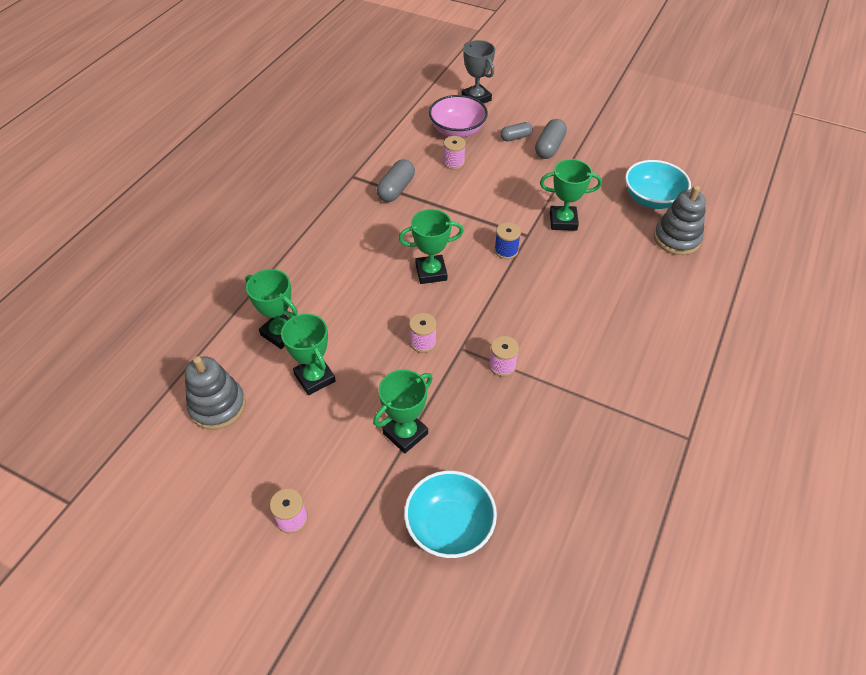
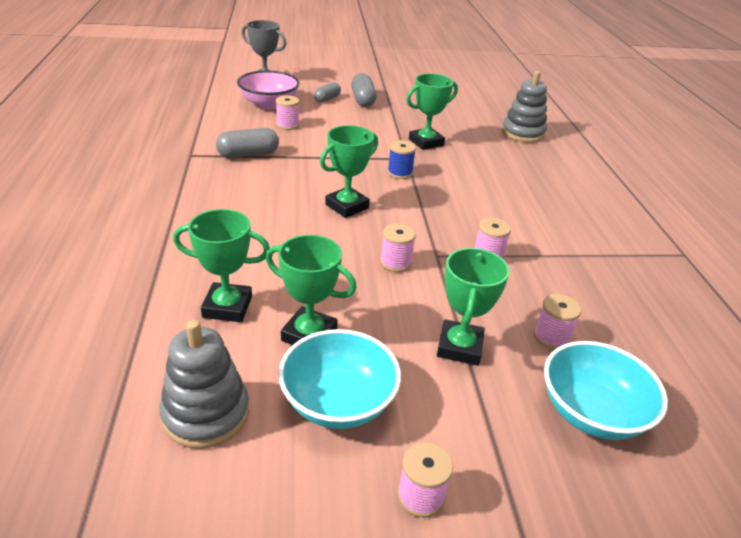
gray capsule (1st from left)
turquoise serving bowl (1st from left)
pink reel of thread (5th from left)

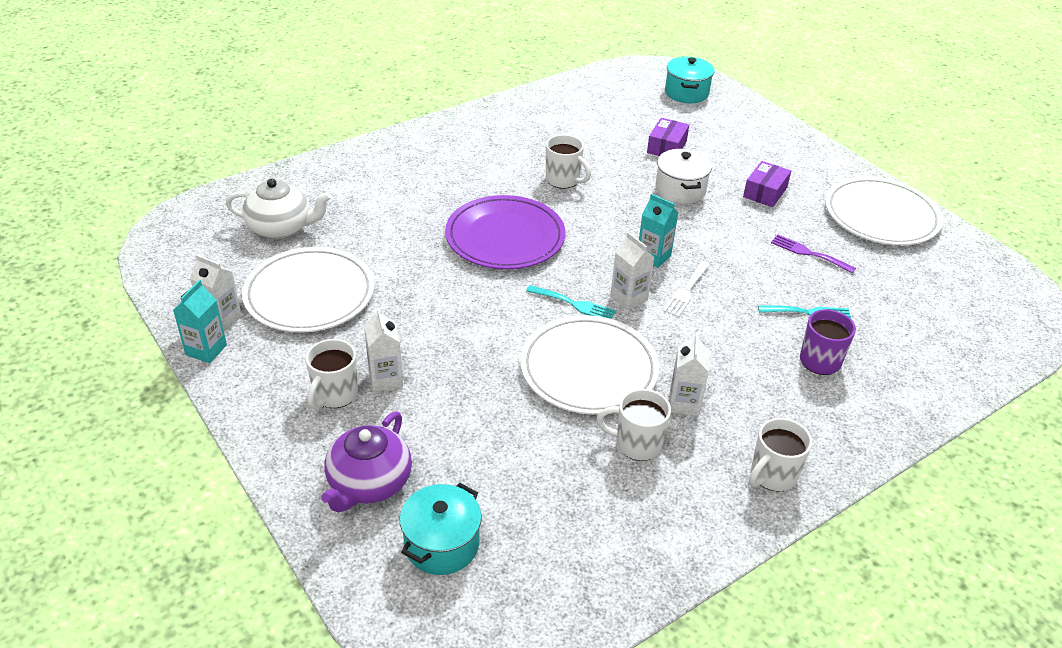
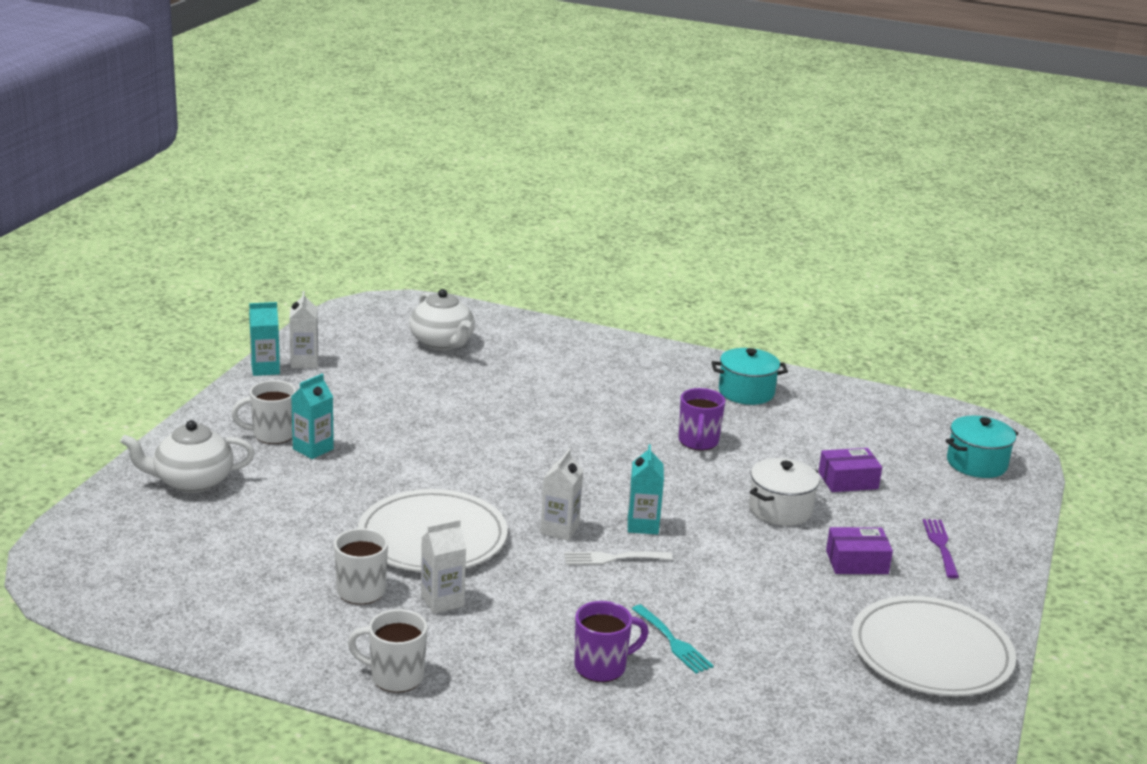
snow-white plate (1st from left in the first image)
snow-white china teapot (1st from left)
turquoise milk carton (2nd from left)
turquoise stockpot (1st from left)
purple plate
turquoise dinner fork (1st from left in the first image)
purple coffee mug (2nd from left)
purple dinner fork

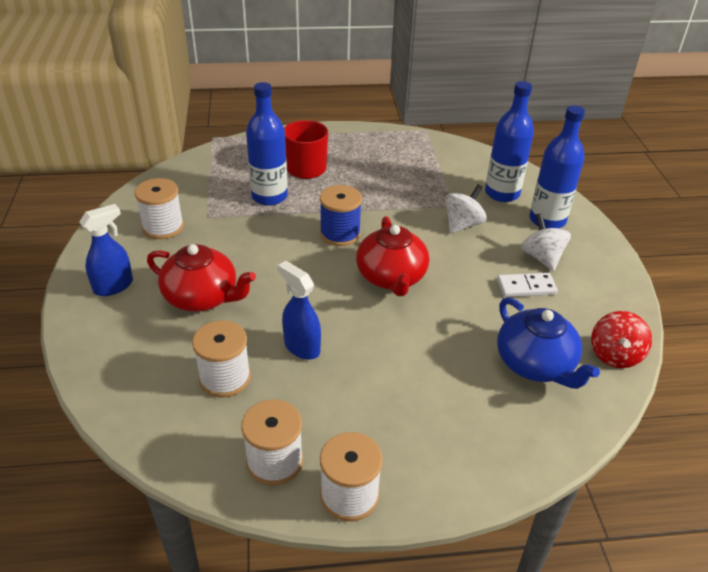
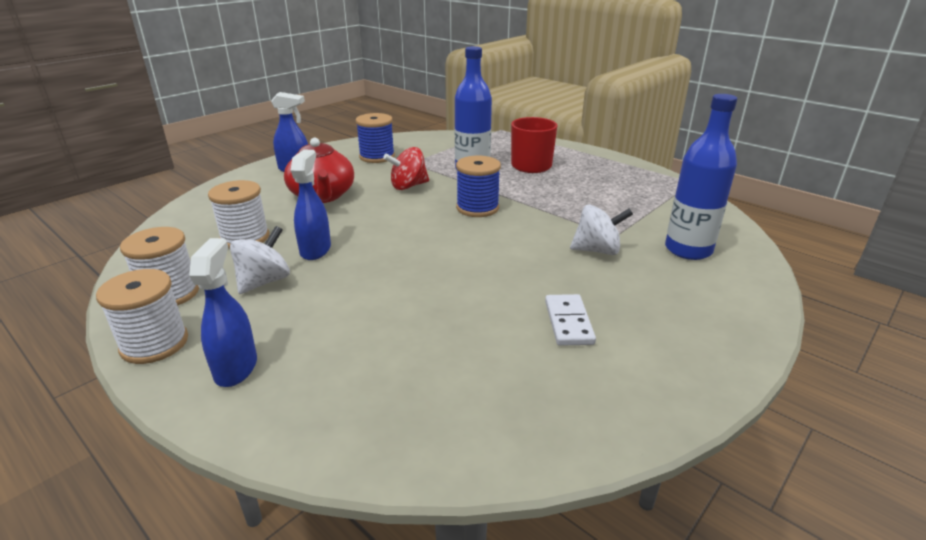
royal blue reel of thread (1st from left)
crimson china teapot (2nd from left in the first image)
snow-white domino
royal blue china teapot
snow-white spinning top (1st from left)
royal blue flask (3rd from left in the first image)
crimson spinning top
royal blue sprayer (1st from left)

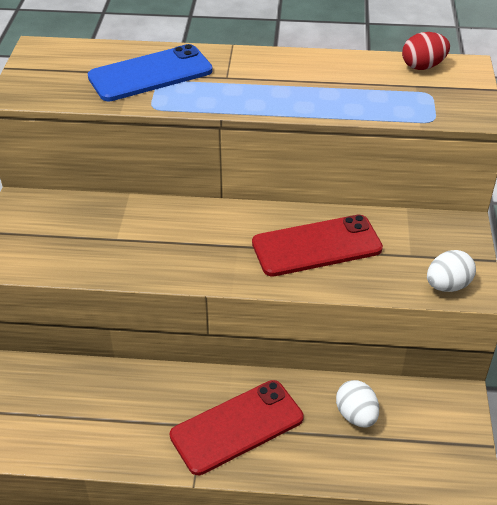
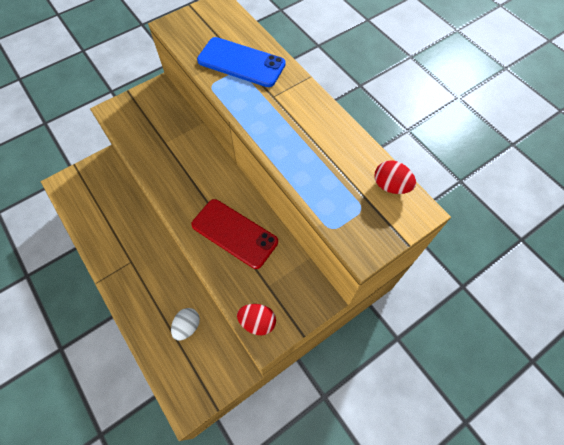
crimson phone (1st from left in the first image)
crimson egg shape (1st from left)

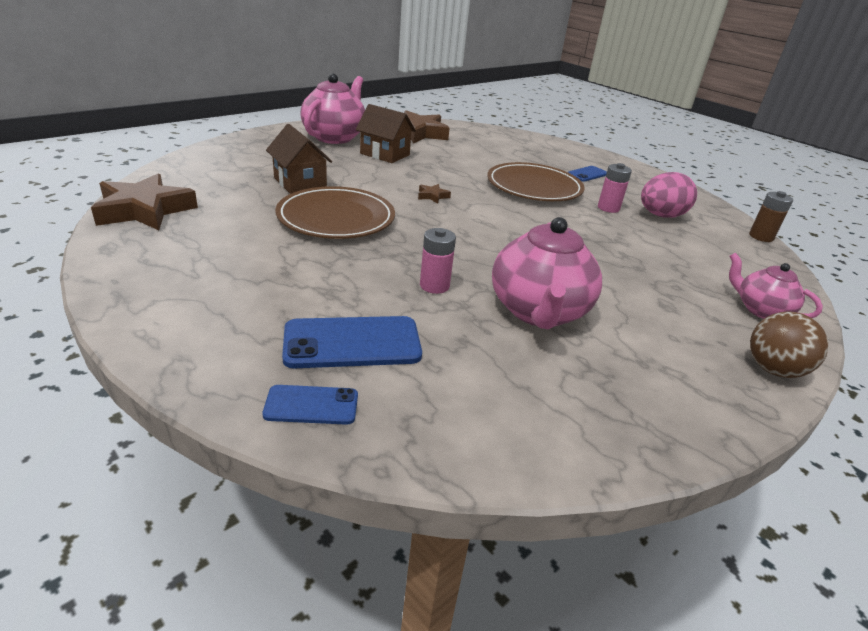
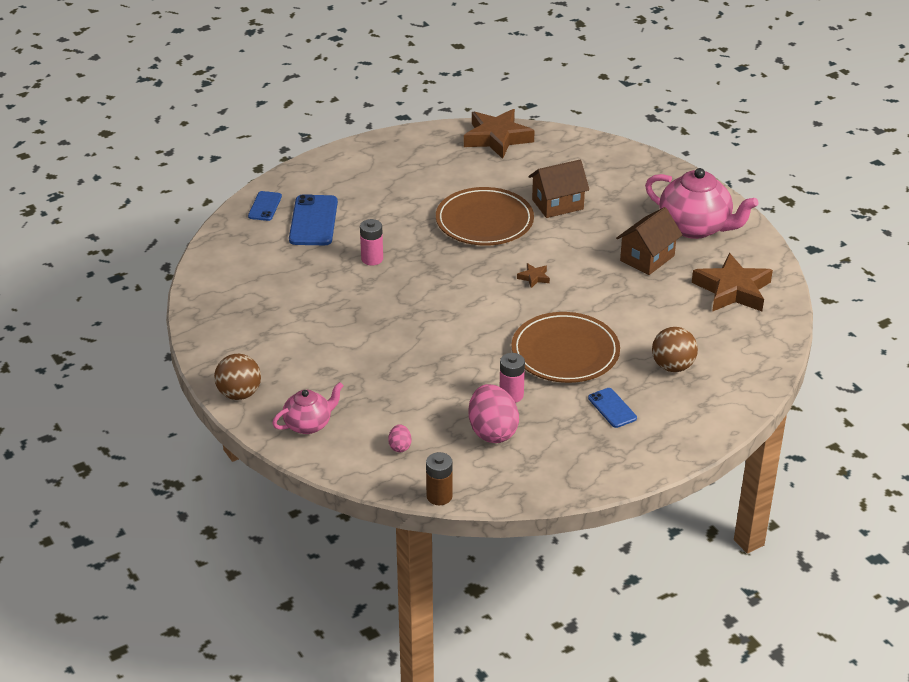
pink china teapot (2nd from left in the first image)
pink egg shape (1st from left)
dark brown sphere (2nd from left)

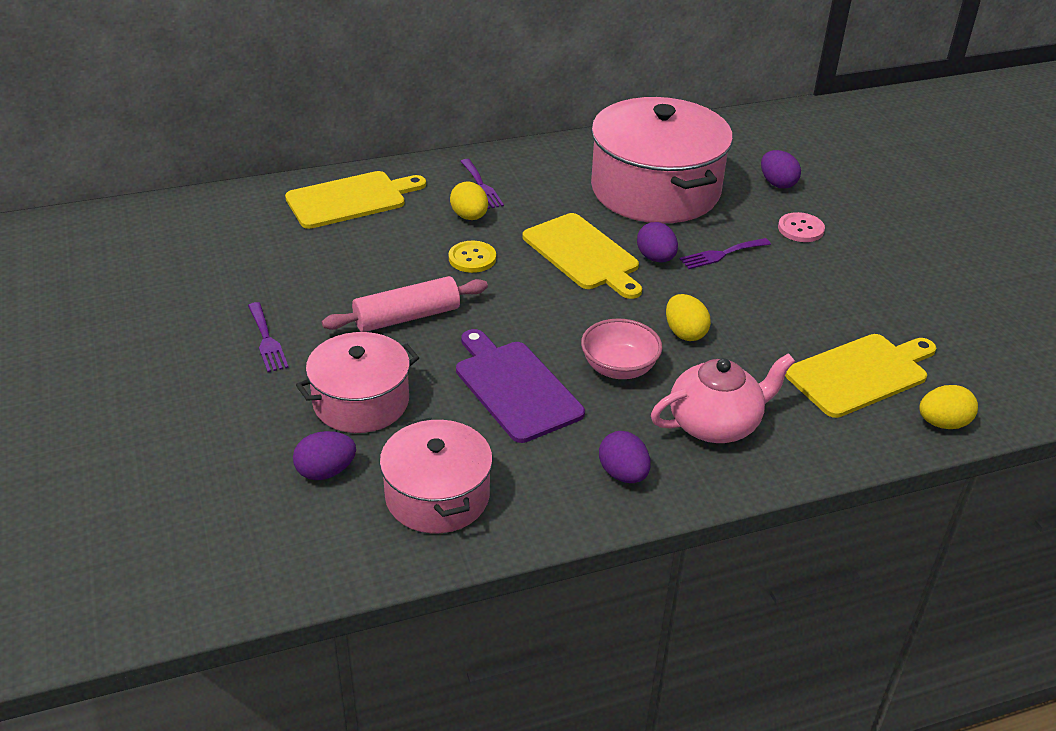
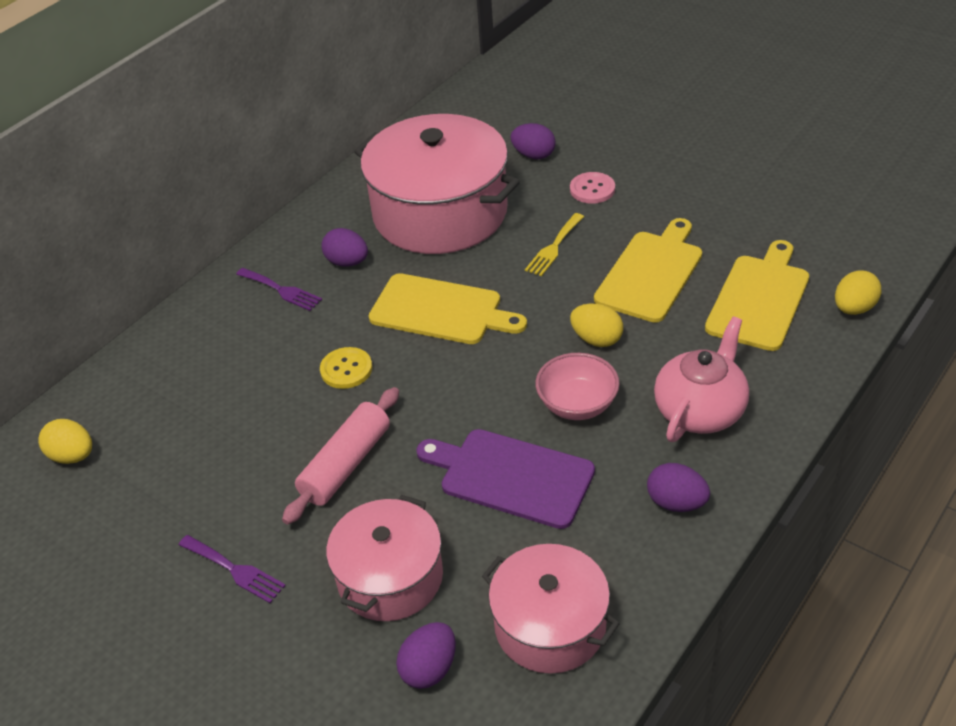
bright yellow cutting board (2nd from left)
bright yellow egg shape (1st from left)
purple egg shape (1st from left)
bright yellow dinner fork

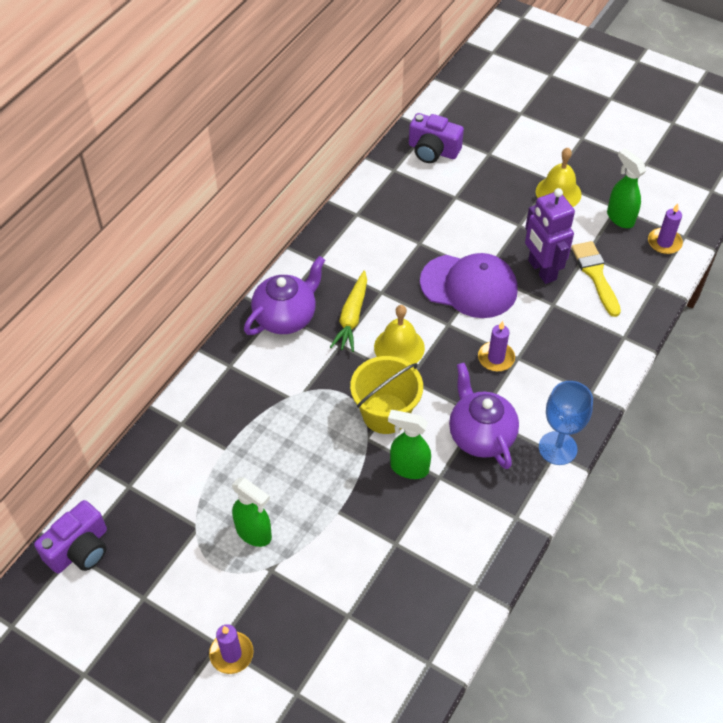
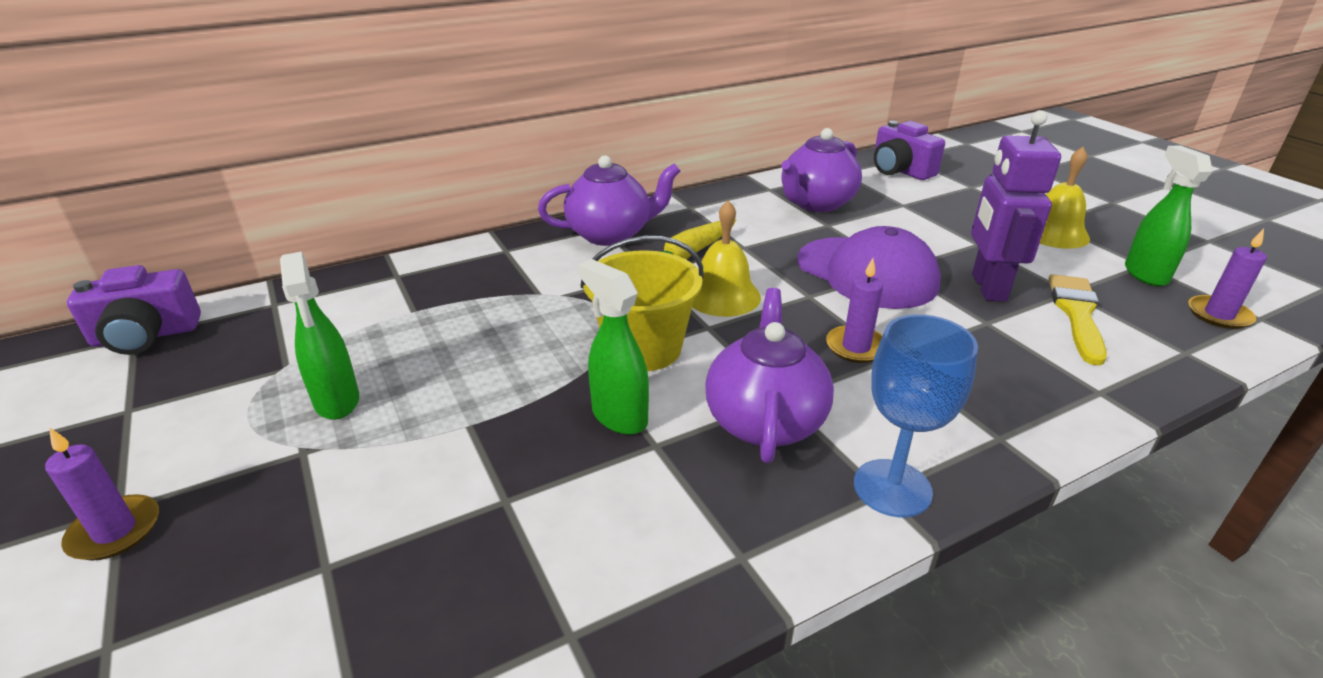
purple china teapot (3rd from left)

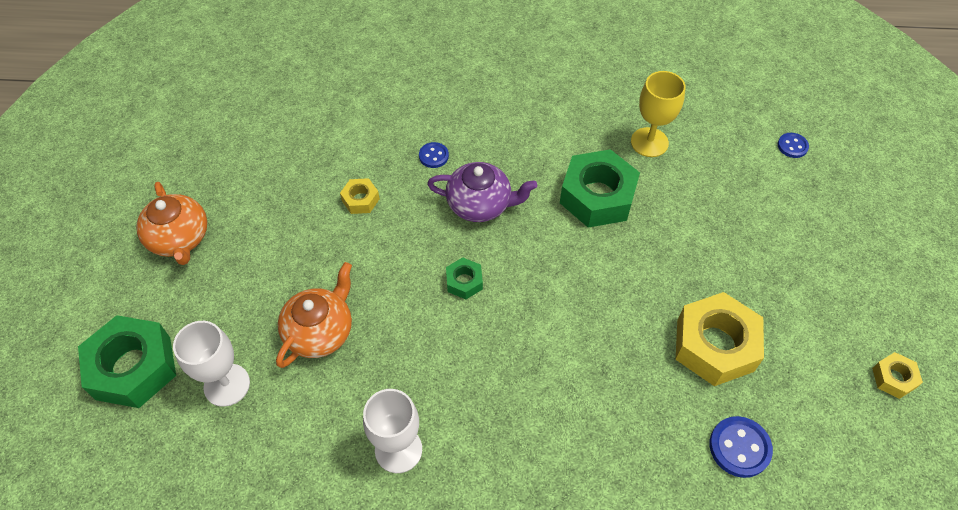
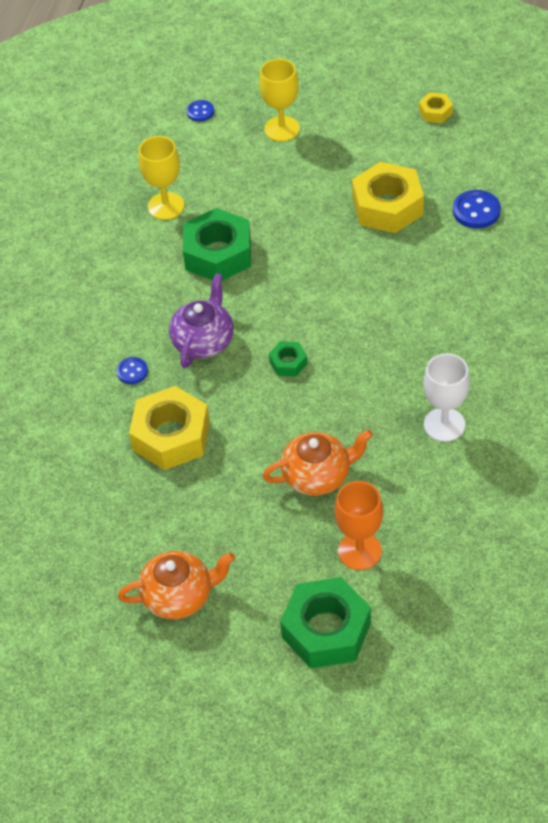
orange-coloured chalice
orange-coloured china teapot (2nd from left)
bright yellow hex nut (1st from left)
bright yellow chalice (2nd from left)

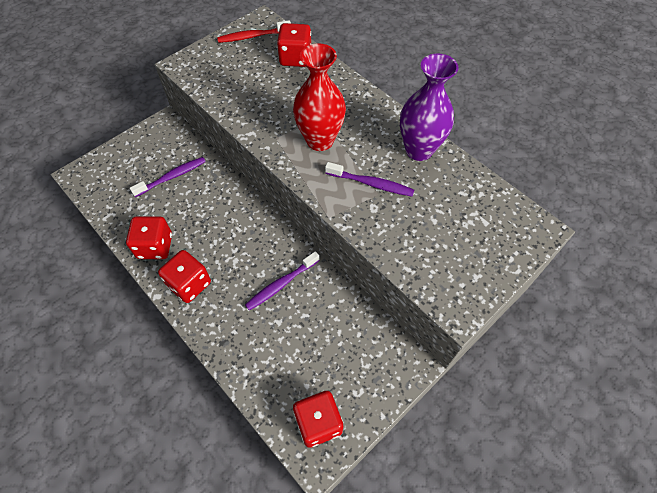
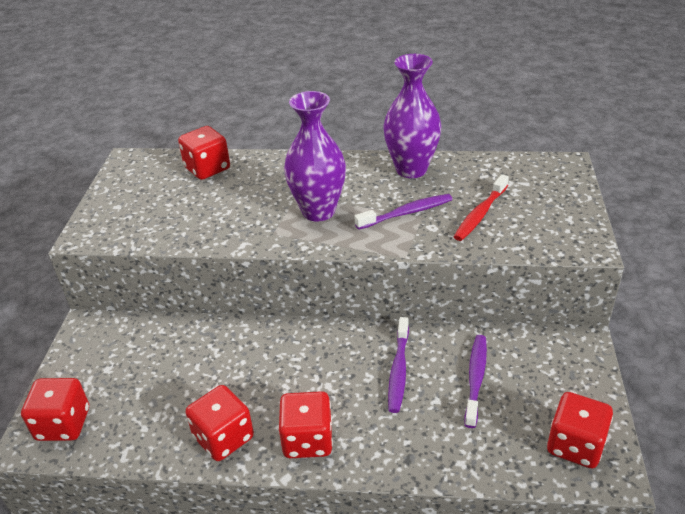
purple tooth brush (3rd from left)
crimson tooth brush
purple vase (1st from left)
crimson game die (1st from left)

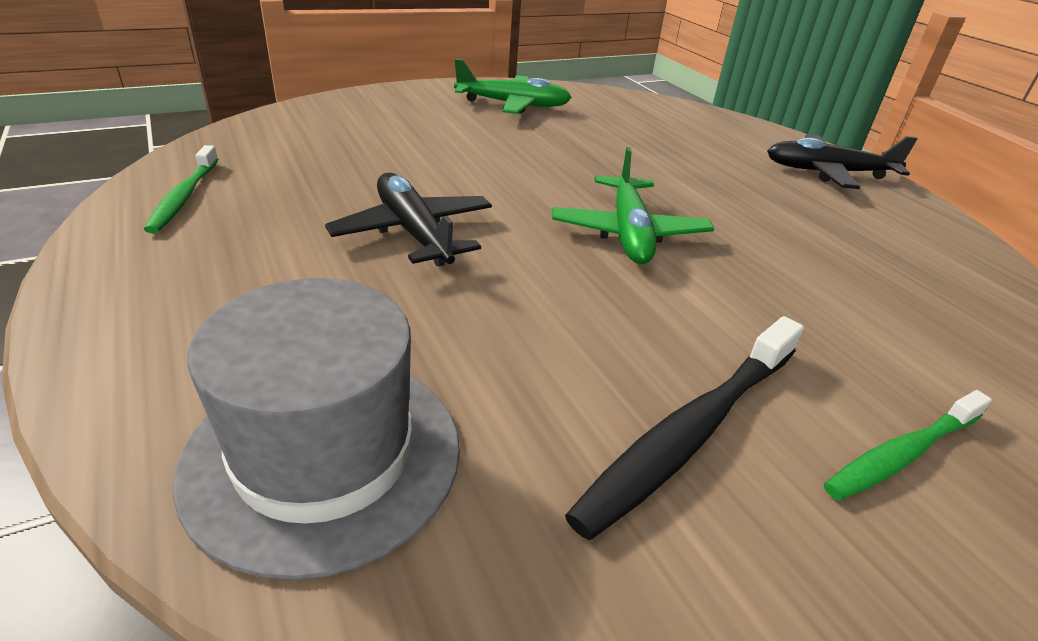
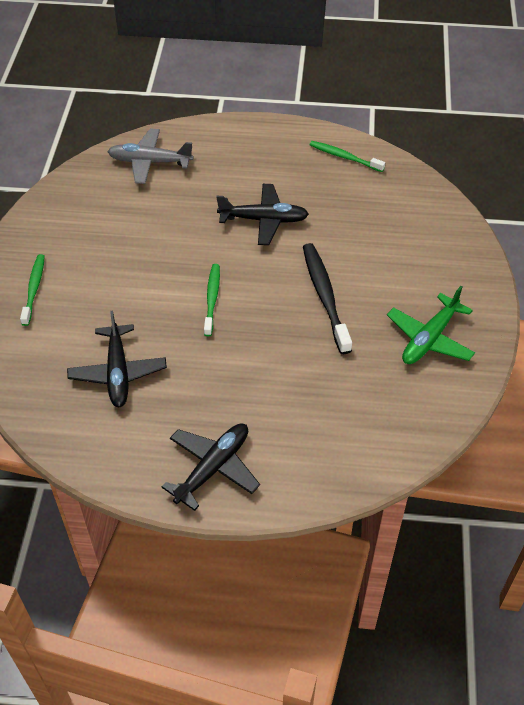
gray plane
emerald tooth brush (2nd from left)
black tooth brush
black plane (1st from left)

